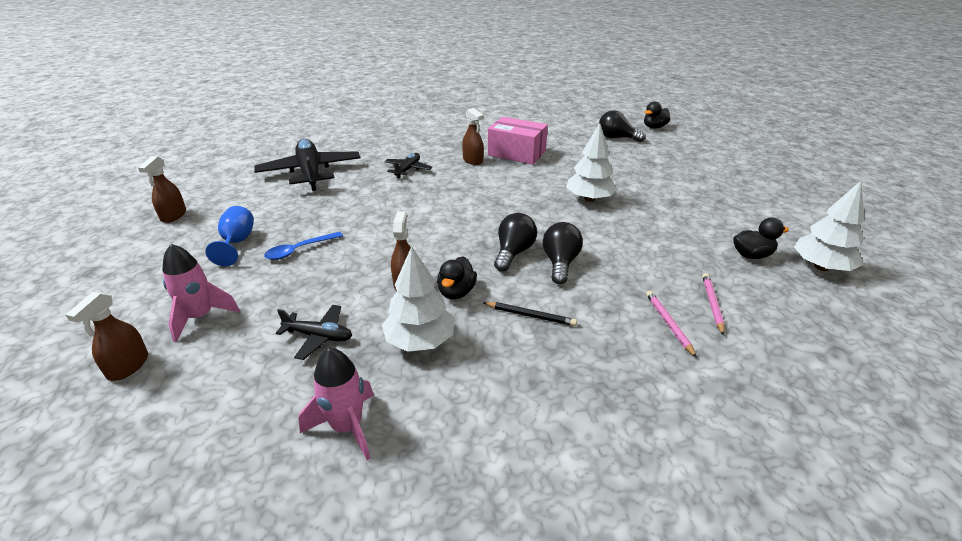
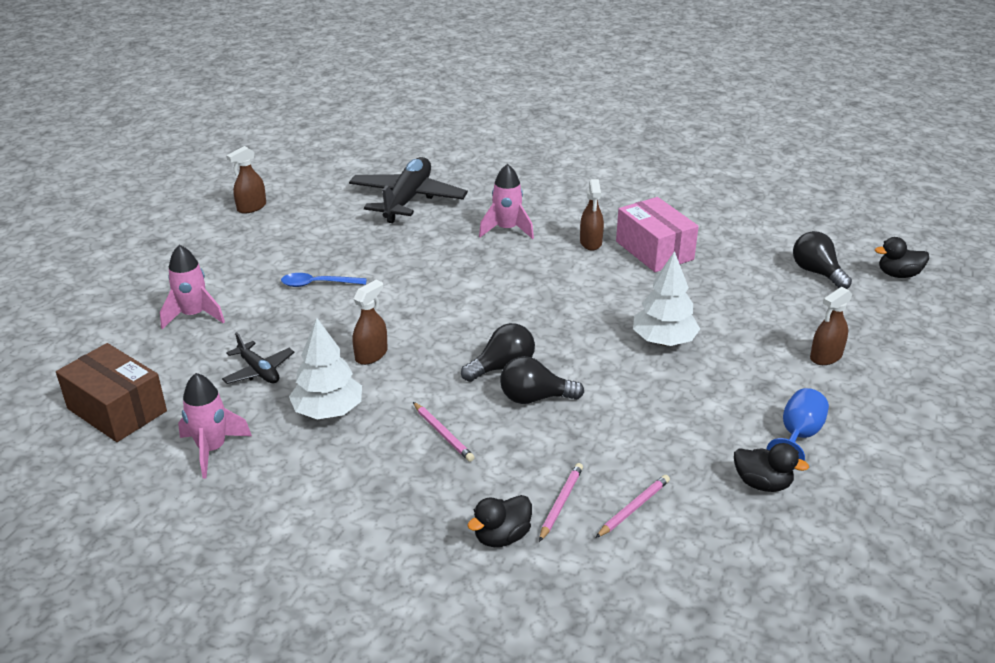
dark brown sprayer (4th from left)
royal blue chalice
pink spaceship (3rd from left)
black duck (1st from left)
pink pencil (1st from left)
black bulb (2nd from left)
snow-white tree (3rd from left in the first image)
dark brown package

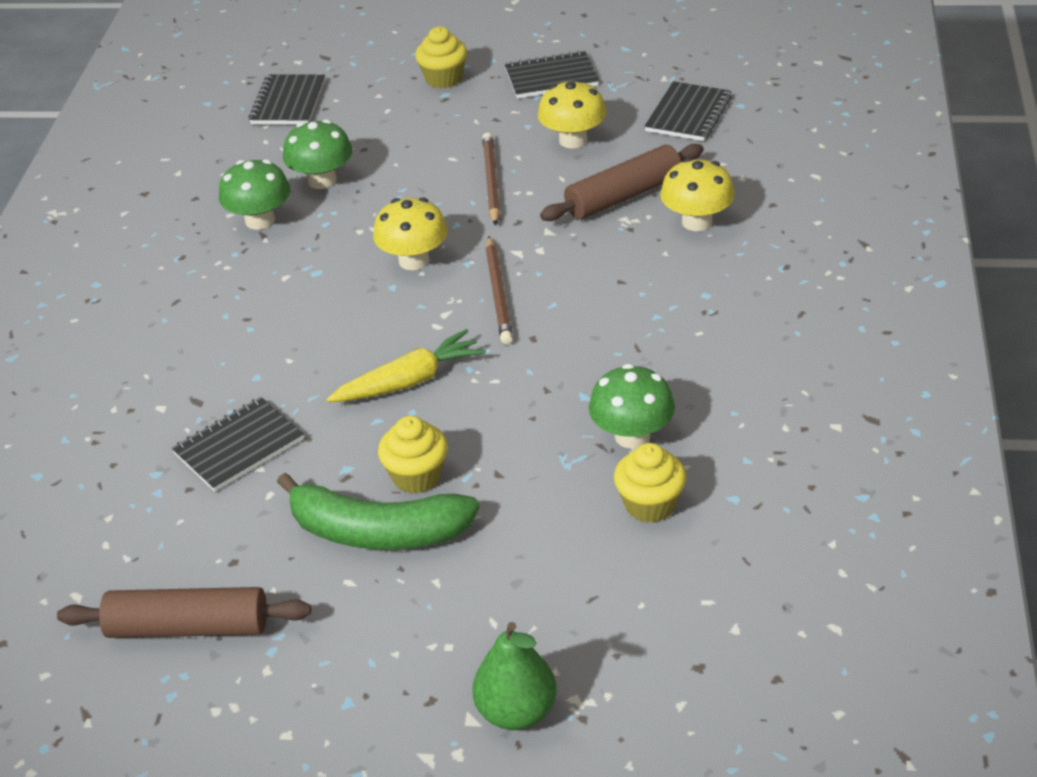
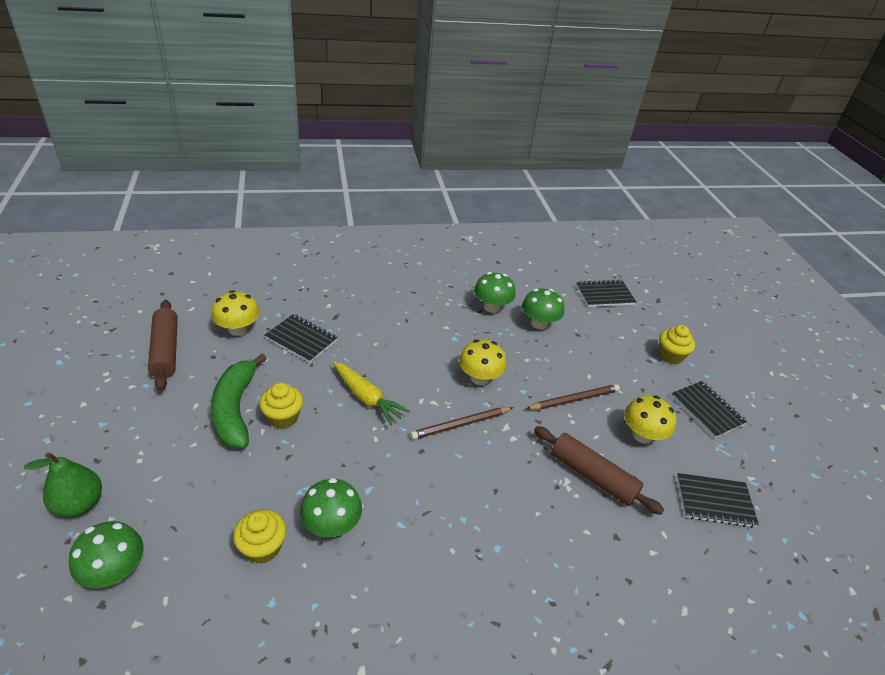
bright yellow mushroom (1st from left)
emerald mushroom (1st from left)

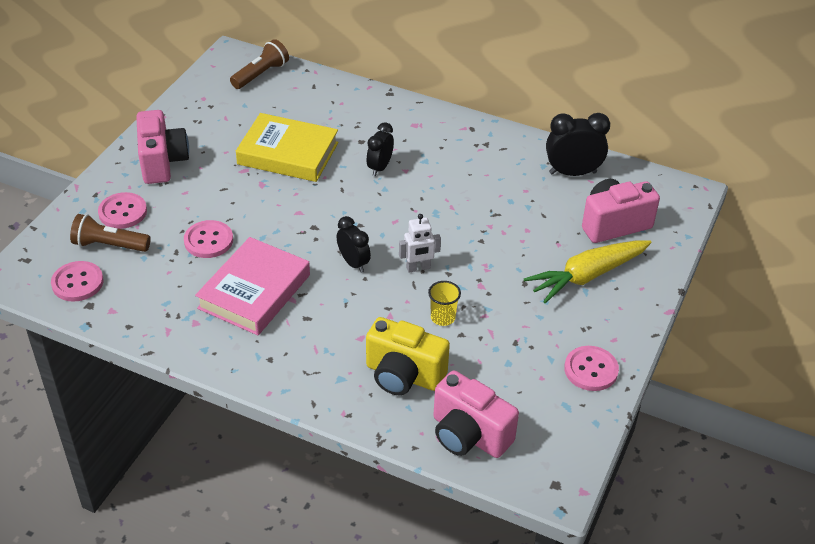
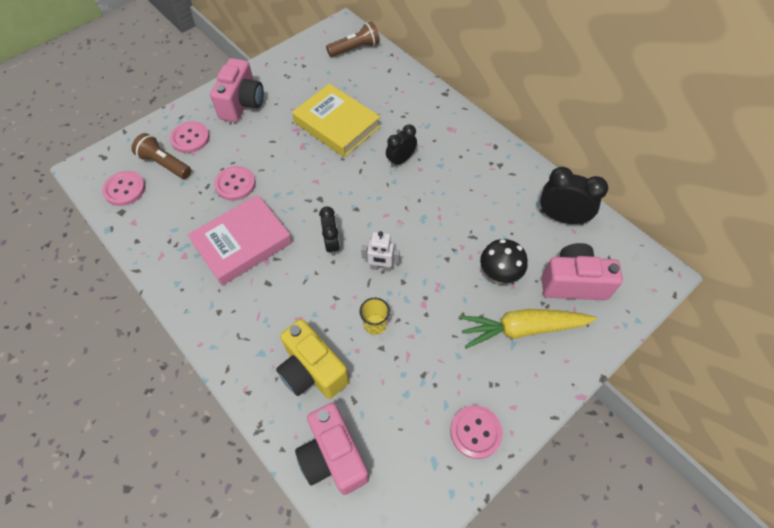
black mushroom

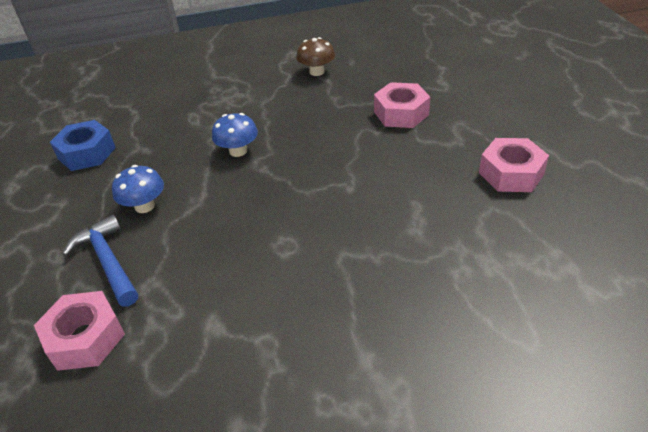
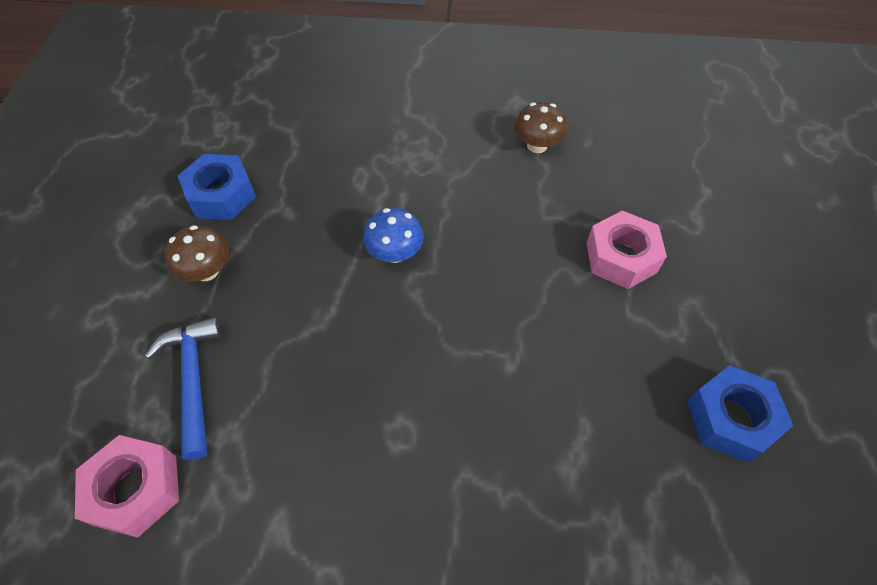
royal blue mushroom (1st from left in the first image)
royal blue hex nut (2nd from left)
dark brown mushroom (1st from left)

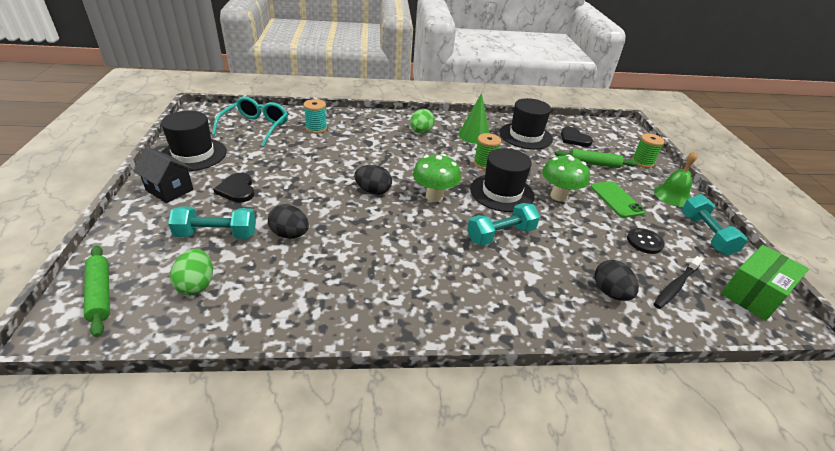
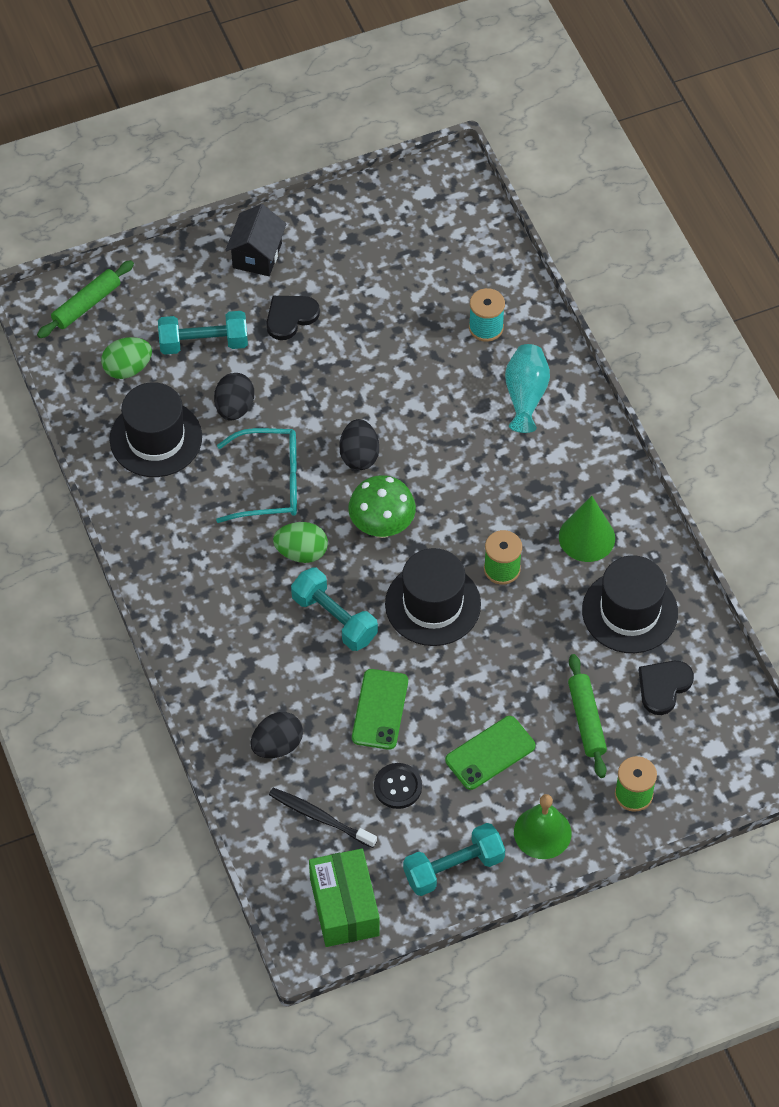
black hat (1st from left)
turquoise free weight (1st from left)
turquoise spectacles
emerald egg shape (2nd from left)
emerald mushroom (2nd from left in the first image)
emerald package
emerald phone (1st from left)
turquoise vase

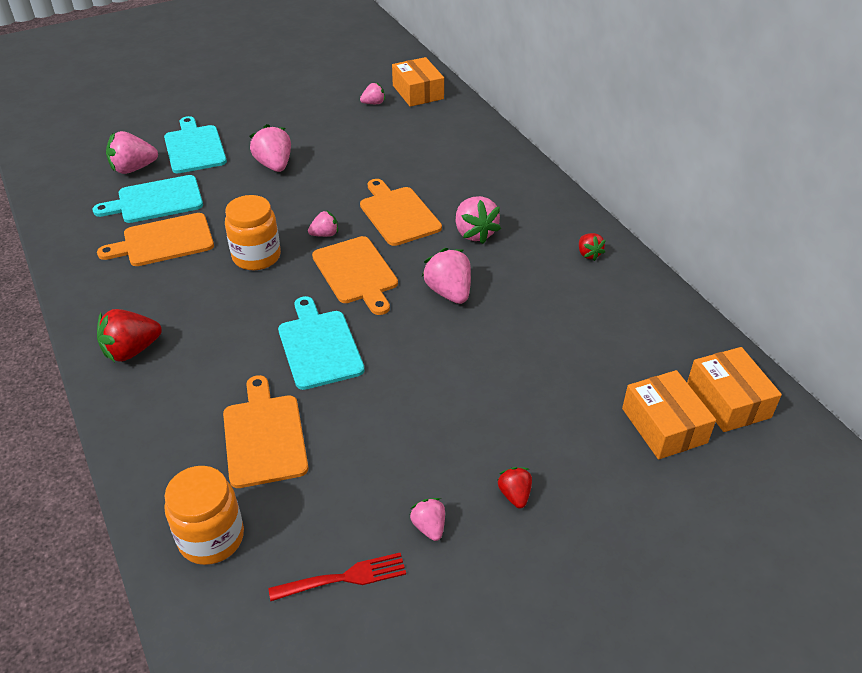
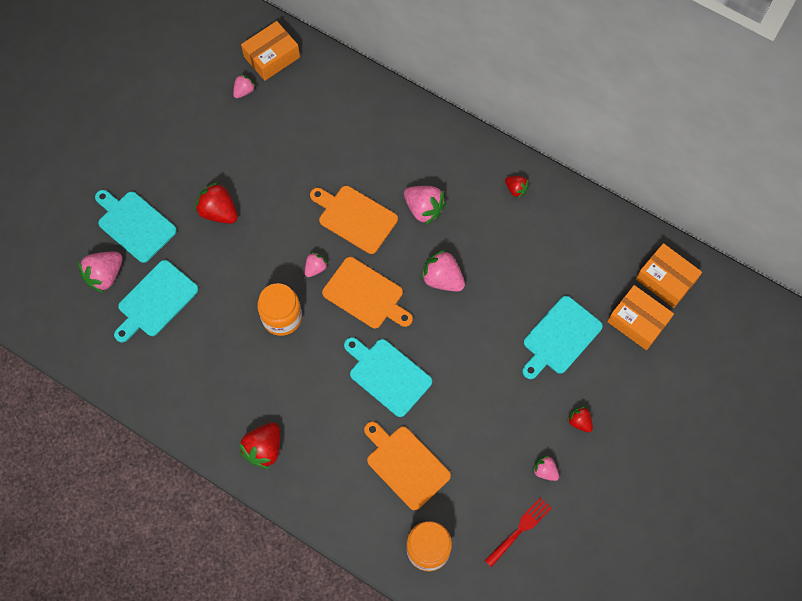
orange-coloured cutting board (1st from left in the first image)
crimson strawberry (1st from left)
orange-coloured package (1st from left)
turquoise cutting board (4th from left)

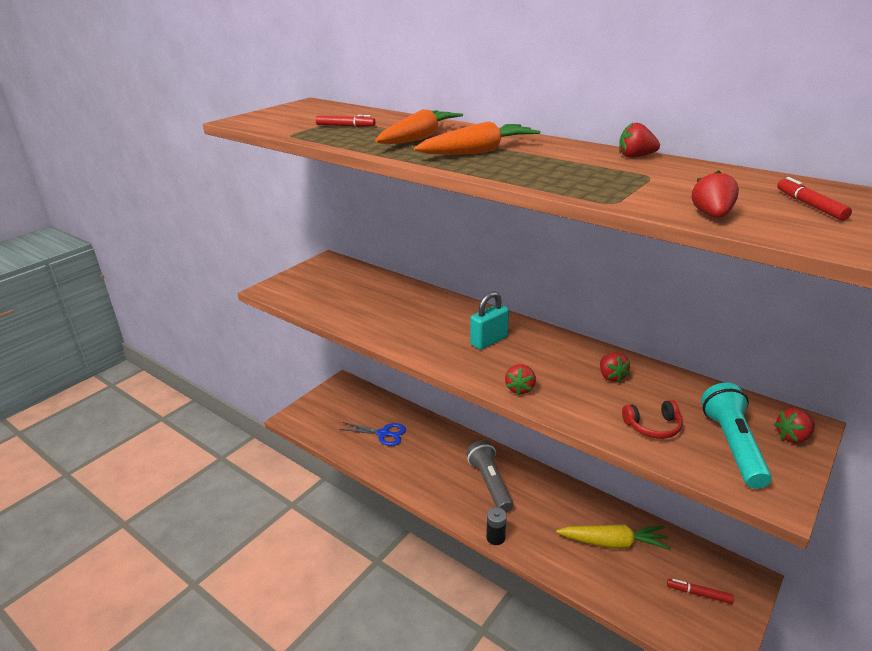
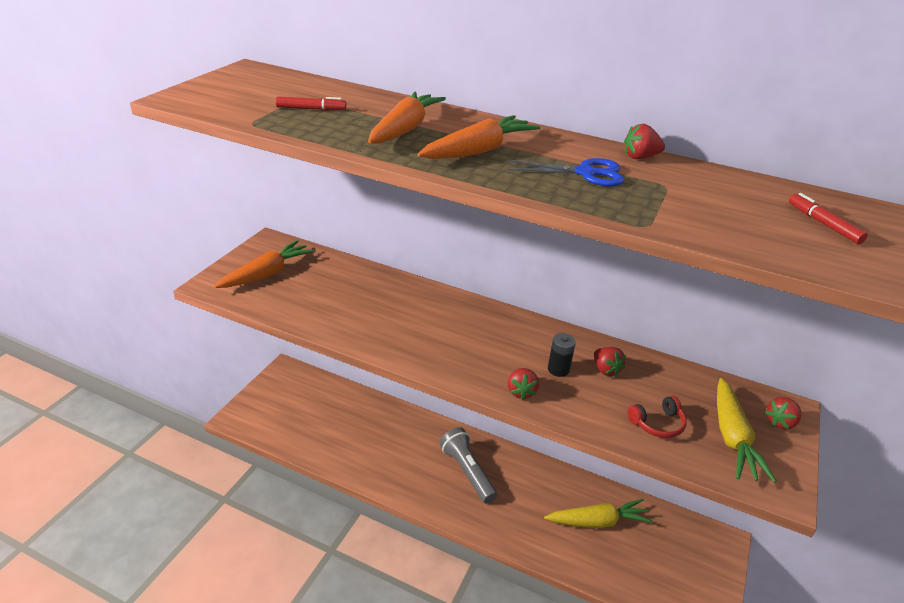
royal blue pair of scissors
turquoise padlock
black AA battery
crimson marker pen (2nd from left in the first image)
crimson strawberry (4th from left in the first image)
bright yellow carrot (2nd from left)
orange-coloured carrot (1st from left)

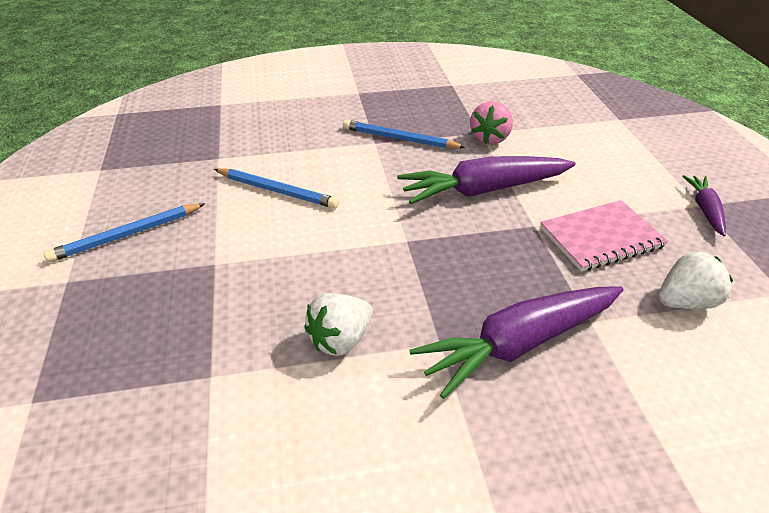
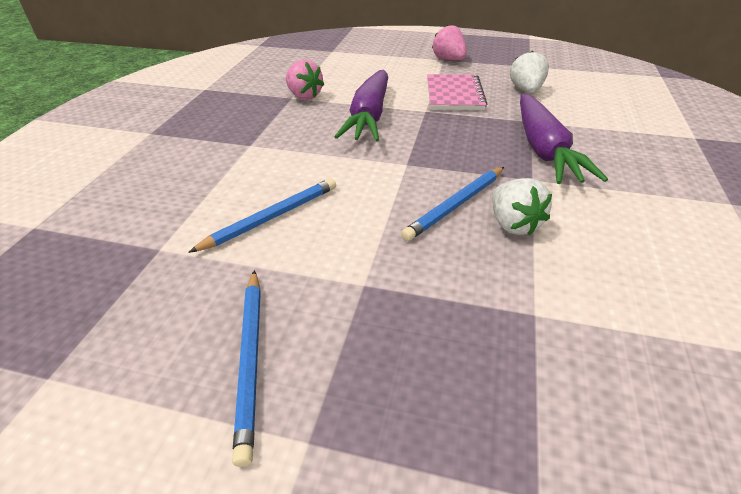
royal blue pencil (3rd from left)
pink strawberry (2nd from left)

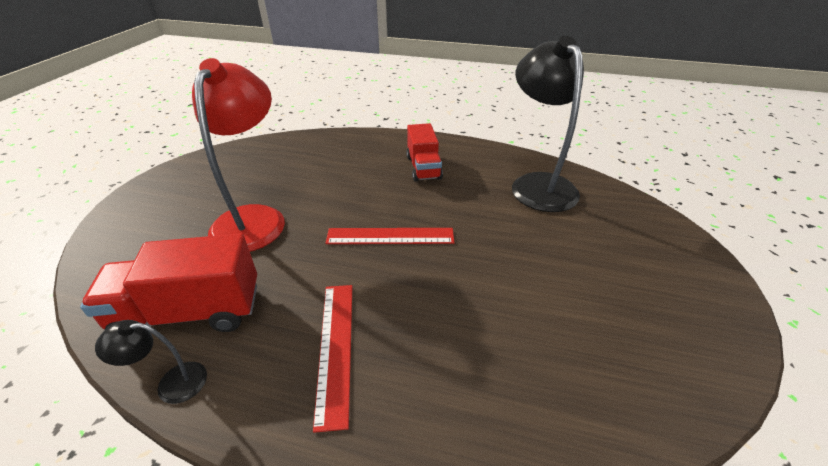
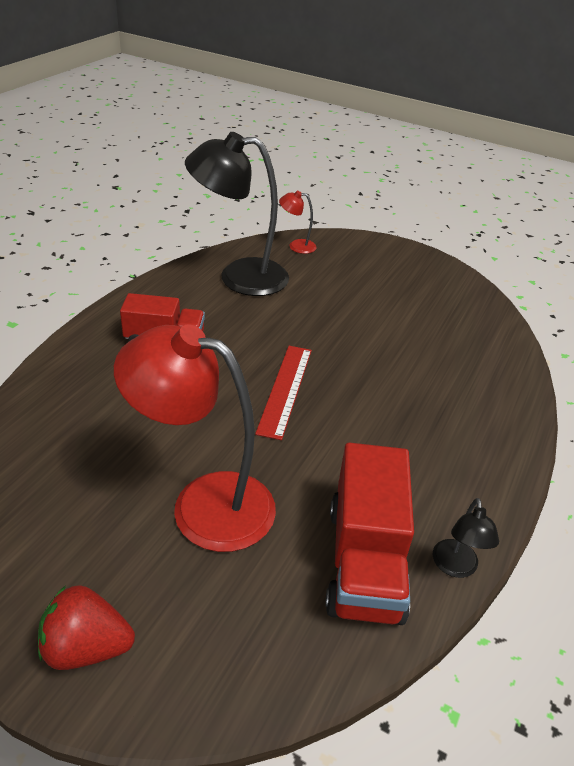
crimson measuring stick (1st from left in the first image)
crimson strawberry
crimson desk lamp (2nd from left)

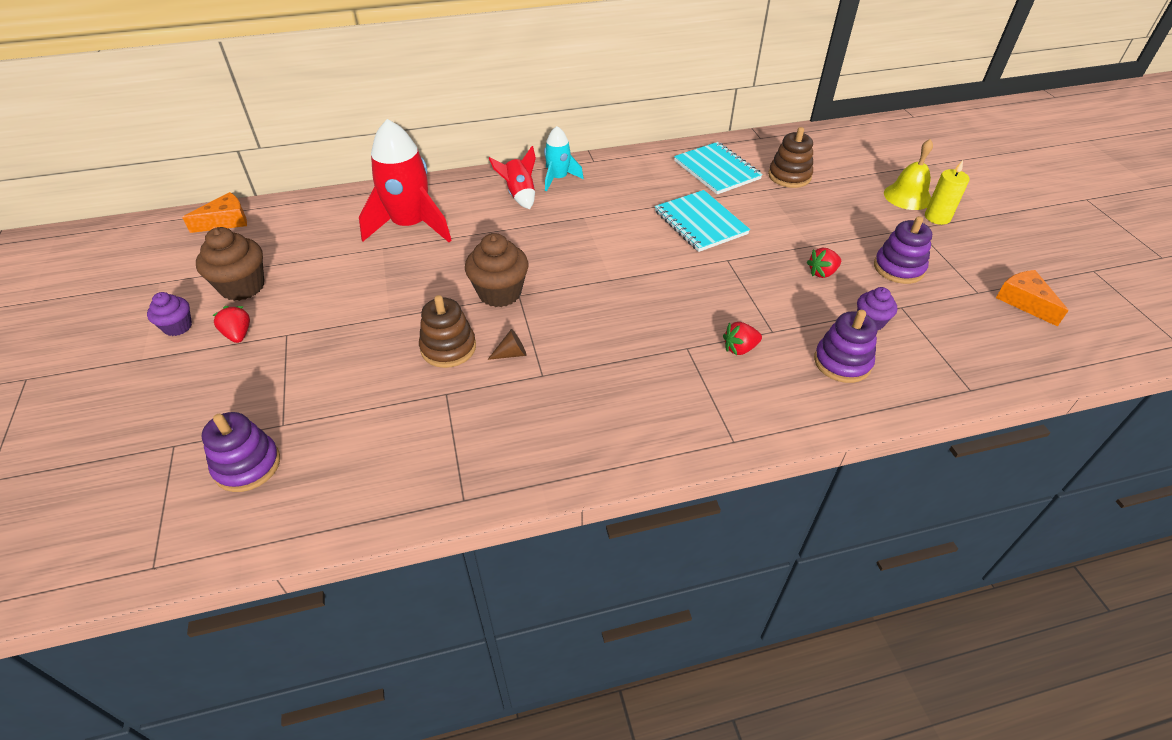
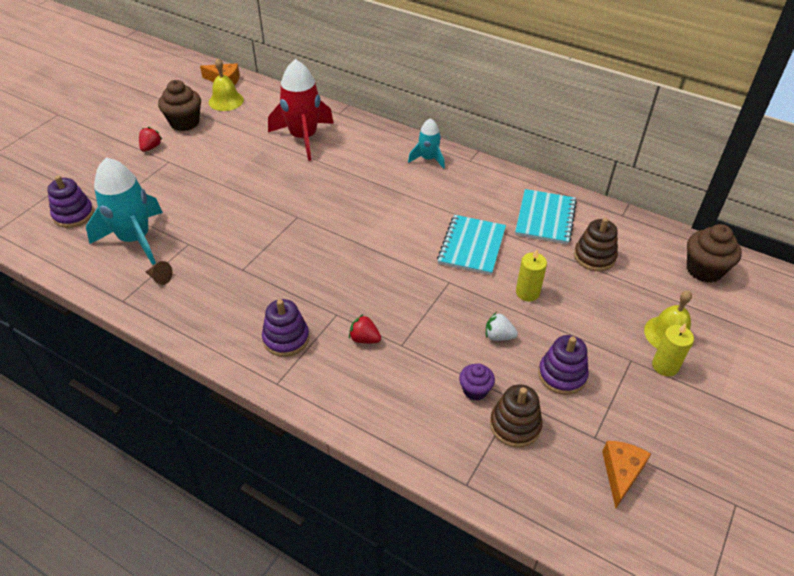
purple fairy cake (1st from left in the first image)
dark brown stacking toy (1st from left)
dark brown fairy cake (2nd from left)
dark brown solid cone
crimson spaceship (2nd from left in the first image)
snow-white strawberry
purple stacking toy (2nd from left)
turquoise spaceship (1st from left)
bright yellow bell (1st from left)
bright yellow wax candle (1st from left)

